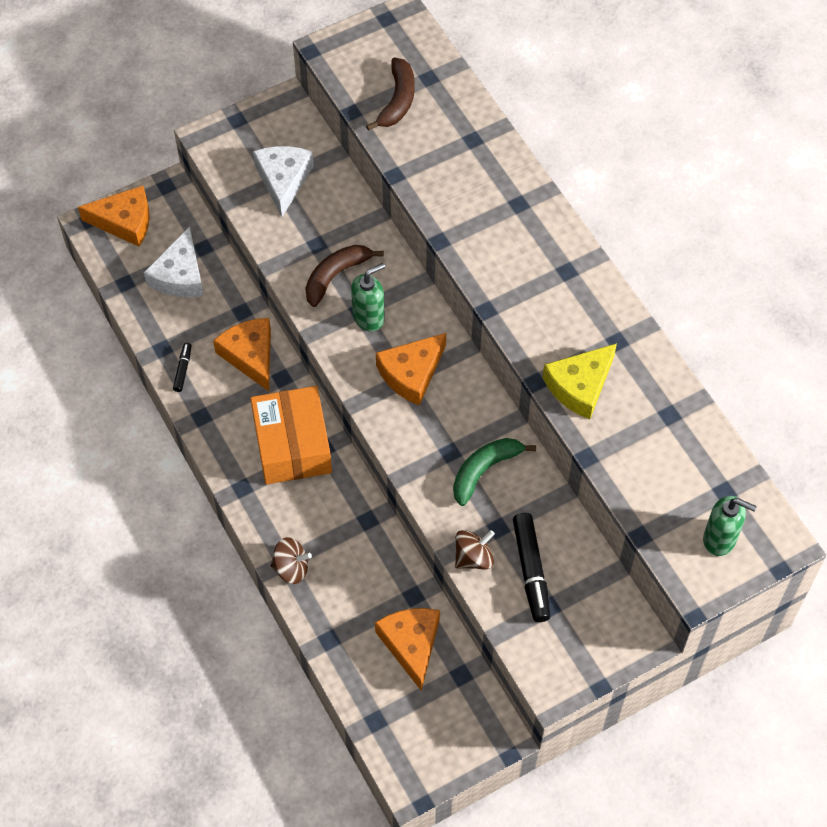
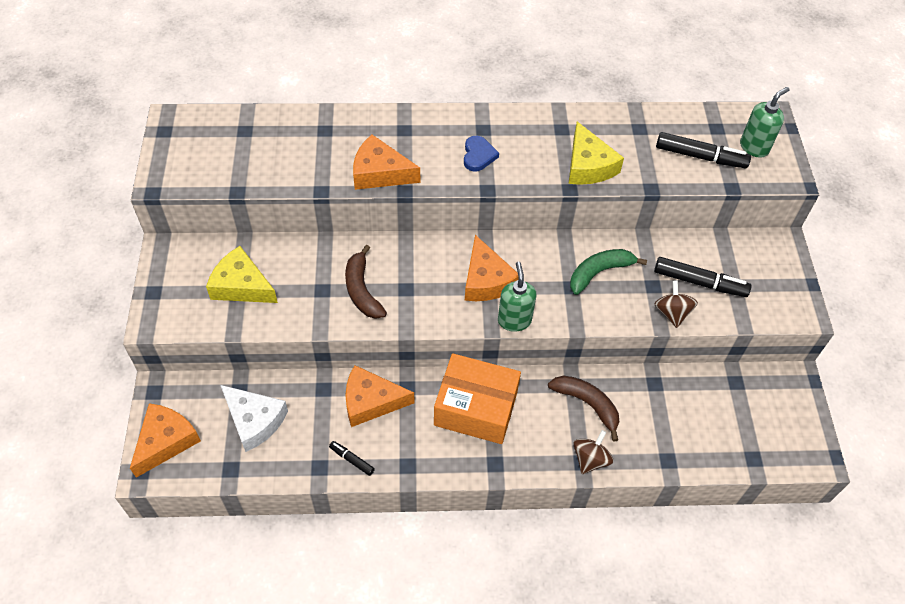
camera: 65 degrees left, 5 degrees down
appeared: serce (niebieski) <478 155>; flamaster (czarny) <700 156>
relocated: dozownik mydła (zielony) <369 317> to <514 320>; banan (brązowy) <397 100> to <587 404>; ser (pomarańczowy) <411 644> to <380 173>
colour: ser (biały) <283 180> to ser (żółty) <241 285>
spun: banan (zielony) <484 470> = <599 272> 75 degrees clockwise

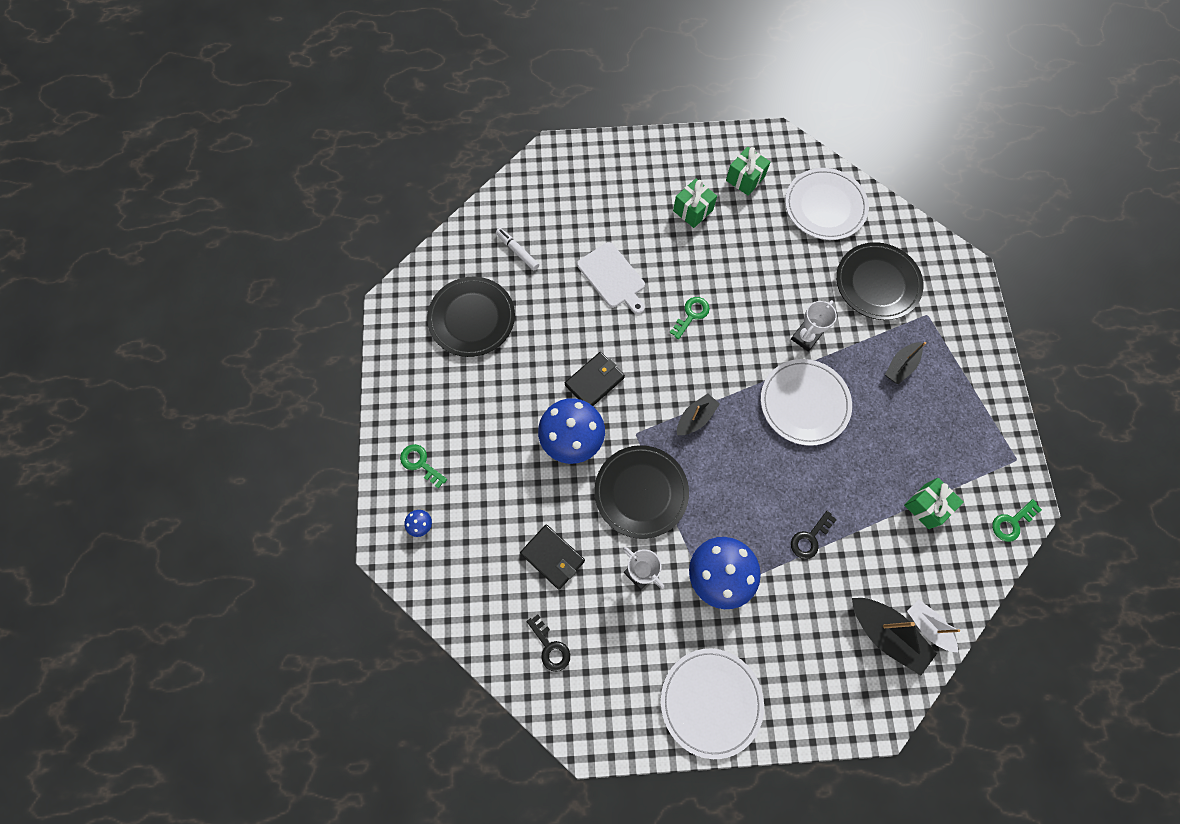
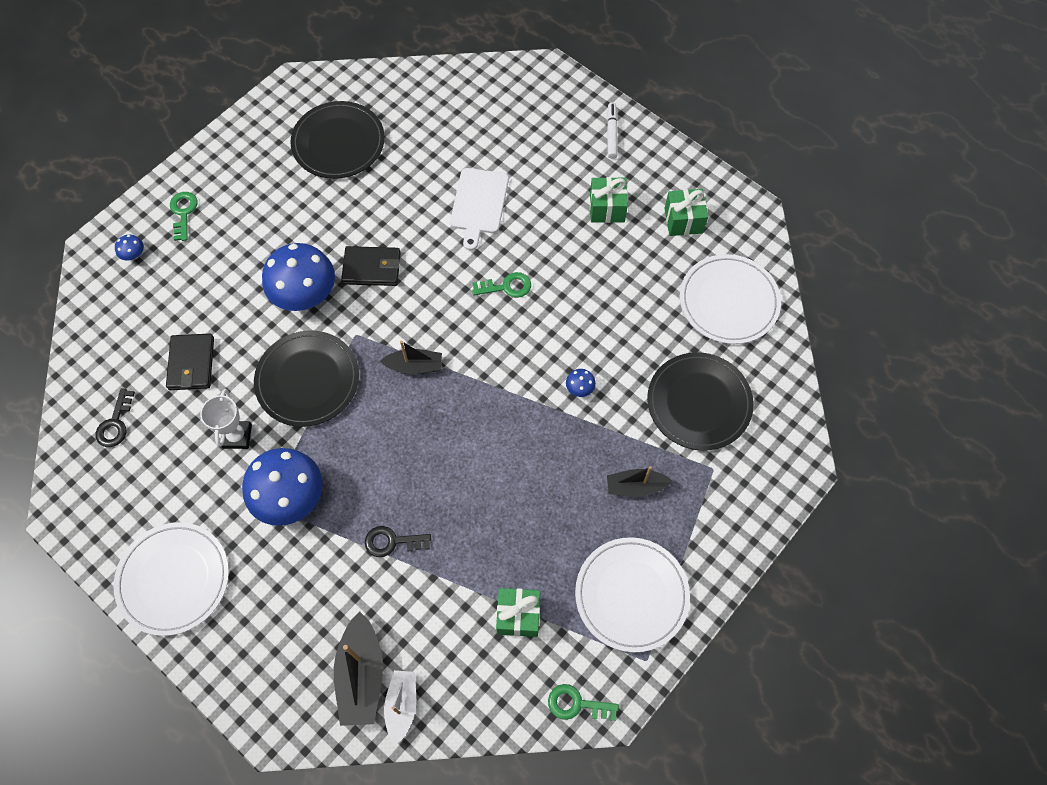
camera: 45 degrees right, 5 degrees down
relocated: flamaster (biały) <517 251> to <611 133>; talerz (biały) <804 403> to <631 595>
exchanged: puchar (biały) <805 337> to grzyb (niebieski) <580 388>

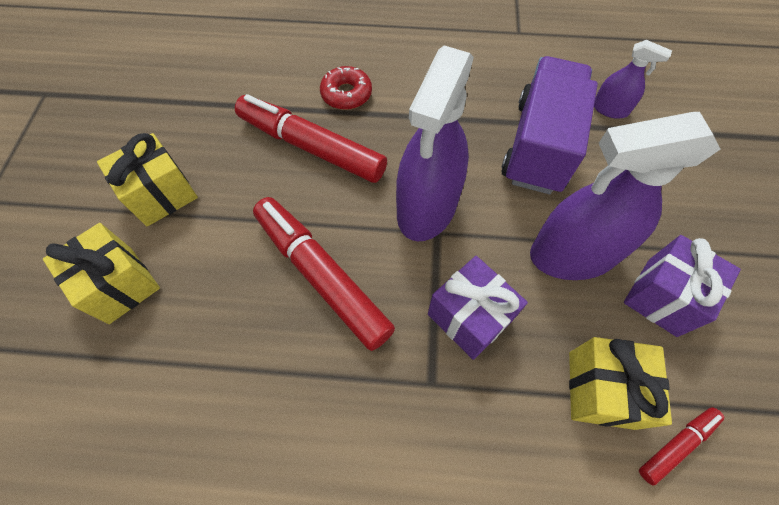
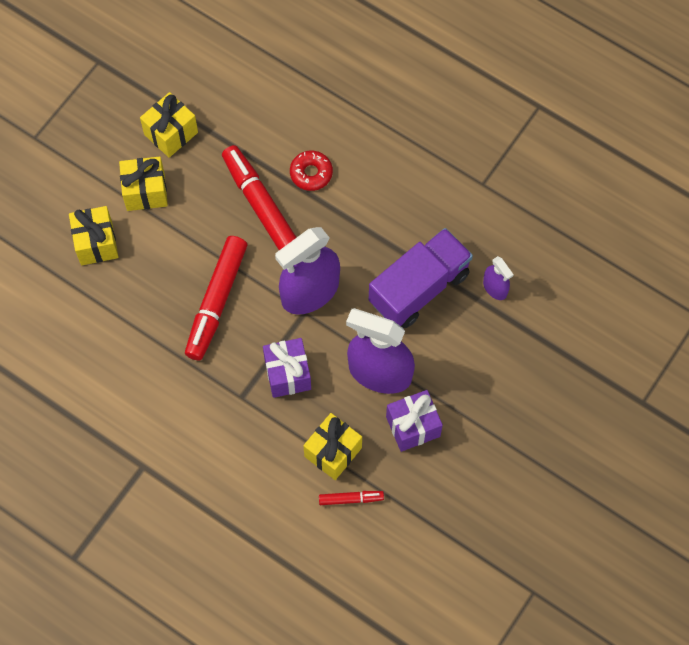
camera: 30 degrees right, 5 degrees up
appeared: prezent (żółty) <171 133>
spun: flamaster (czerwony) <322 275> = <216 301> 150 degrees counterclockwise

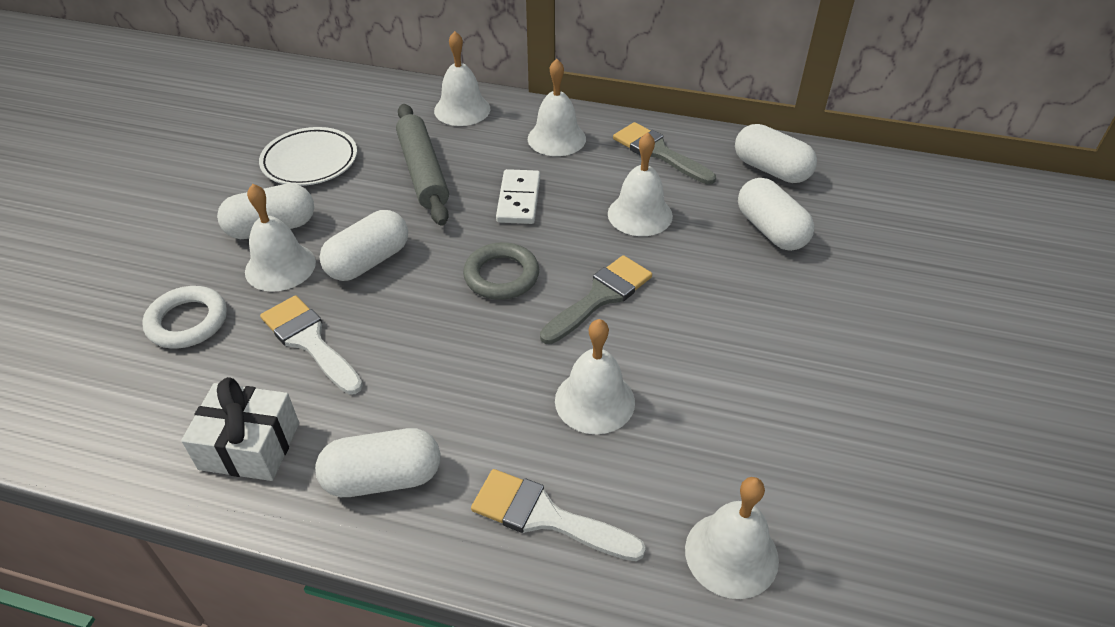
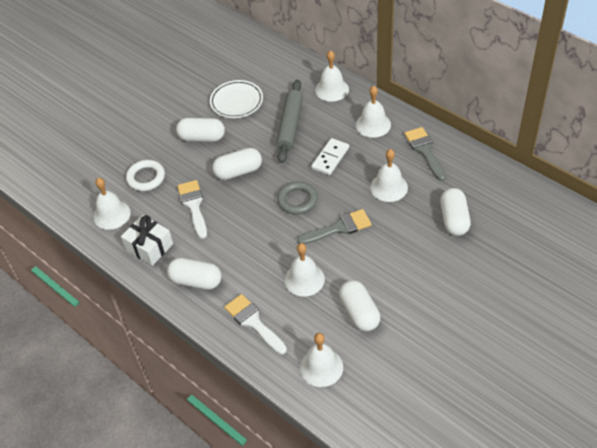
camera: 30 degrees right, 5 degrees up
relocated: dzwonek (biały) <280 266> to <111 214>; kapsułka (biały) <771 169> to <359 312>

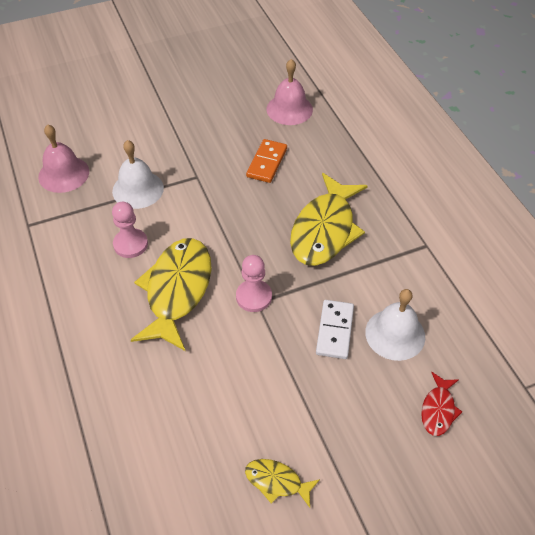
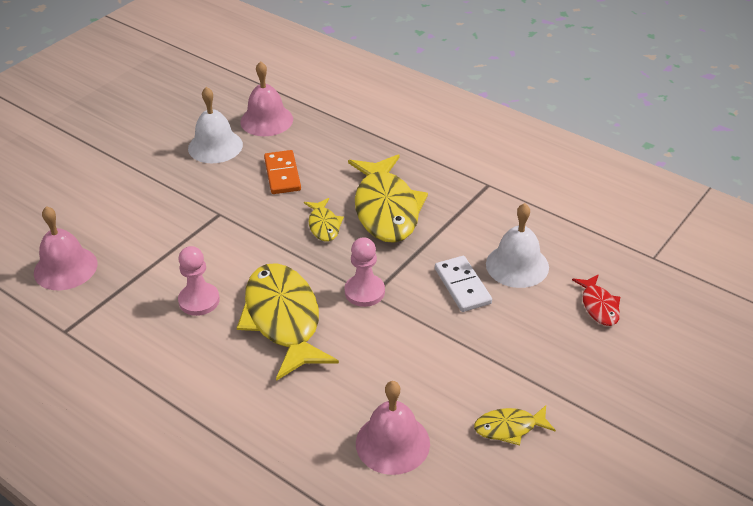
camera: 30 degrees left, 10 degrees down
appeared: ryba (żółty) <324 225>; dzwonek (różowy) <392 443>
relocated: dzwonek (biały) <138 189> to <215 146>

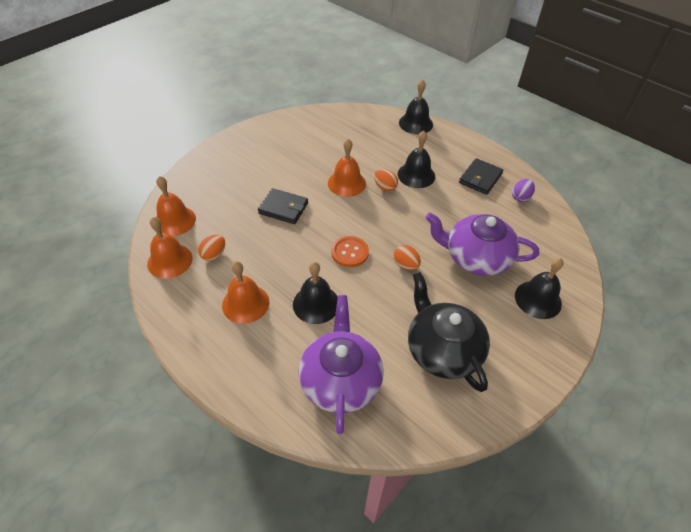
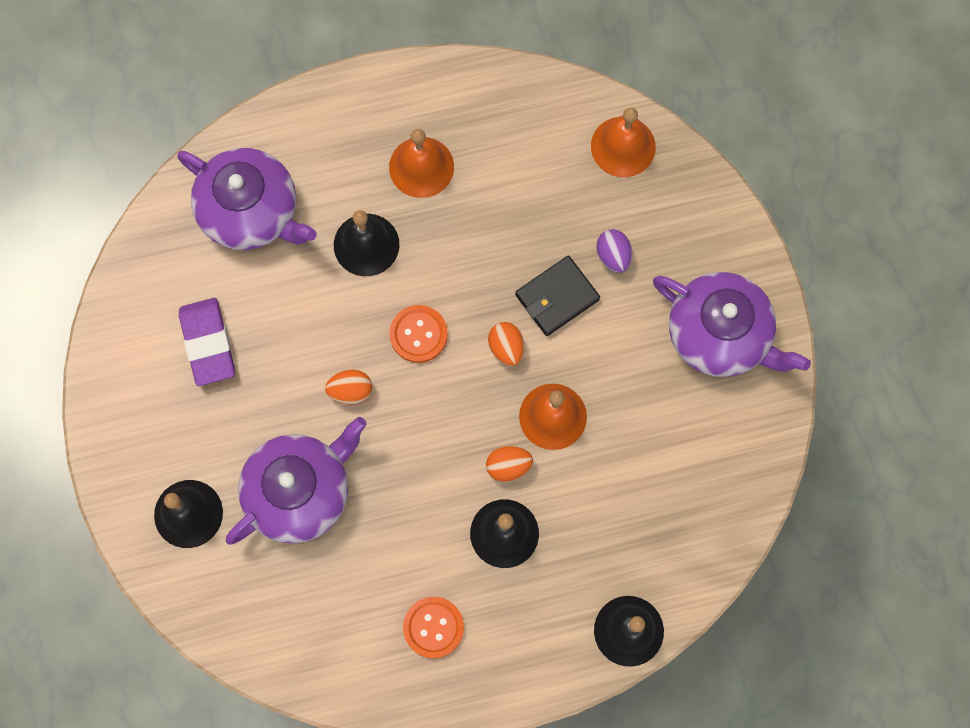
camera: 125 degrees right, 25 degrees up
missing: dzwonek (pomarańczowy) <170 260>
appeared: imbryk (fioletowy) <720 334>
relocated: jajko (pomarańczowy) <214 255> to <506 348>; jajko (fioletowy) <520 197> to <613 256>
exchanged: imbryk (czarny) <442 350> to gumka do mazania (fioletowy) <208 343>; portfel (czarny) <480 178> to guzik (pomarańczowy) <433 627>

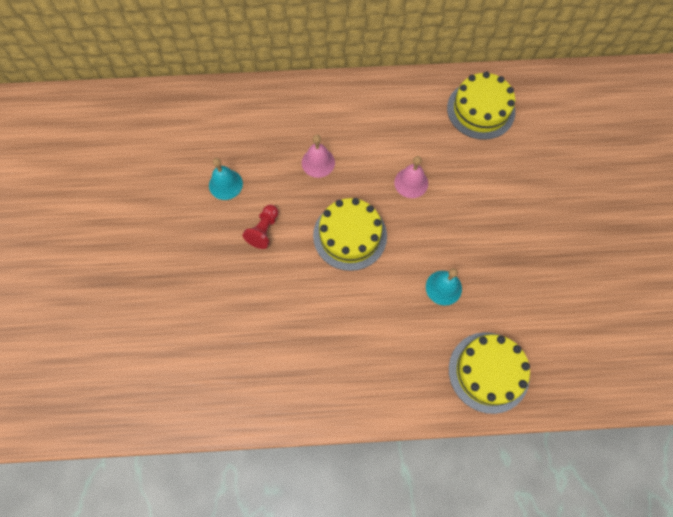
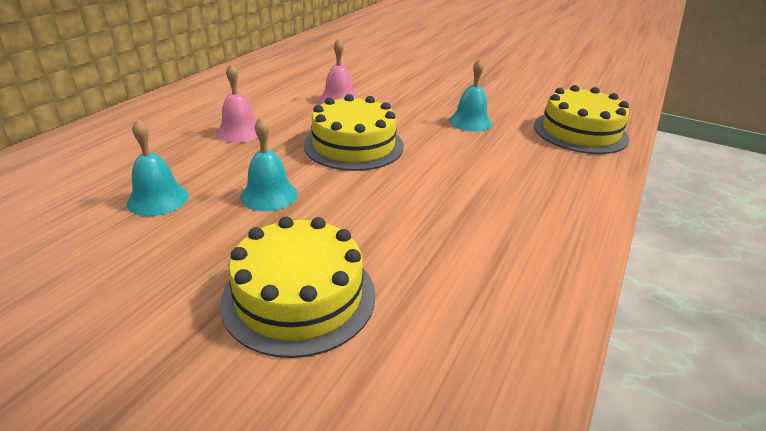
camera: 60 degrees left, 35 degrees down
relocated: tort (żółty) <480 110> to <299 296>
exchanged: pionek (czerwony) <264 230> to dzwonek (turkusowy) <269 195>

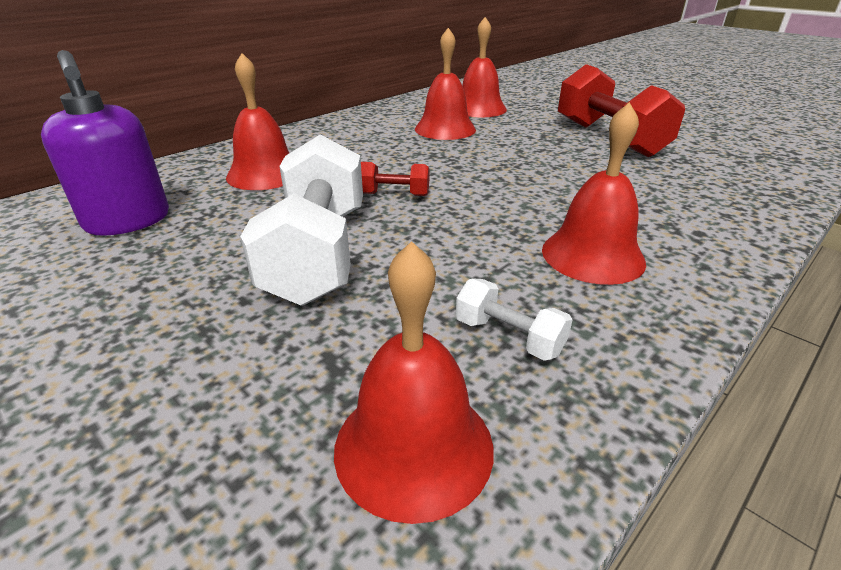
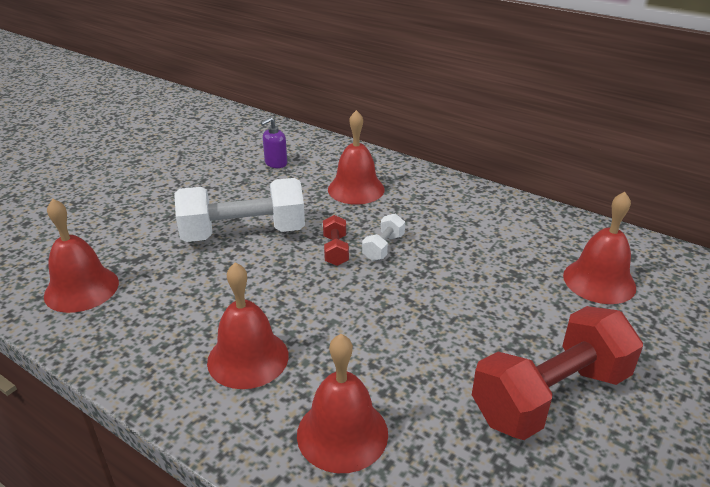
camera: 80 degrees right, 0 degrees up
relocated: dzwonek (czerwony) <445 129> to <342 433>; hantel (biały) <508 337> to <383 247>
size: dozownik mydła (fioletowy) <128 221> = <275 163> x0.54

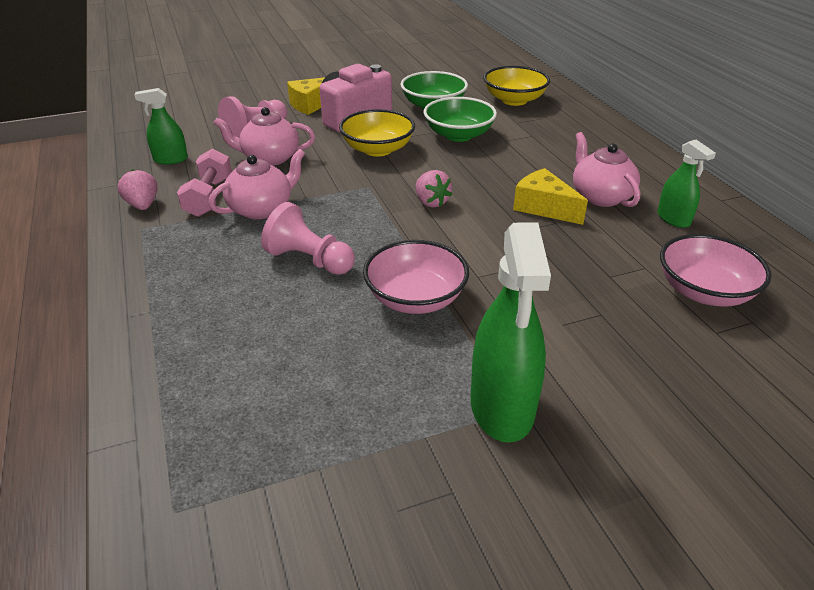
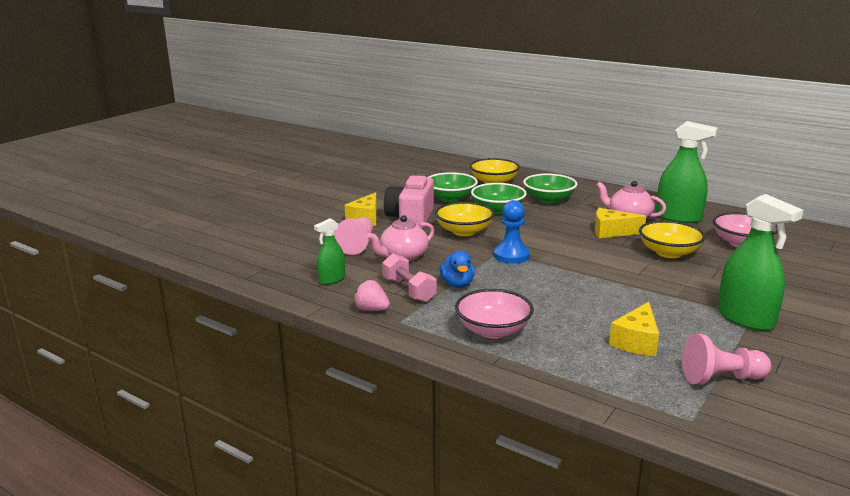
camera: 35 degrees left, 15 degrees down
missing: truskawka (różowy) <431 202>
appeared: pionek (niebieski) <511 255>; miska (zielony) <549 199>; ser (żółty) <636 341>; miska (żółty) <669 253>
relocated: pionek (różowy) <309 260> to <721 378>; miska (różowy) <415 298> to <493 330>
exchanged: imbryk (różowy) <262 208> to kaczka (niebieski) <457 284>
size: spryskiwacz (zielony) <673 219> = <678 217> x1.80

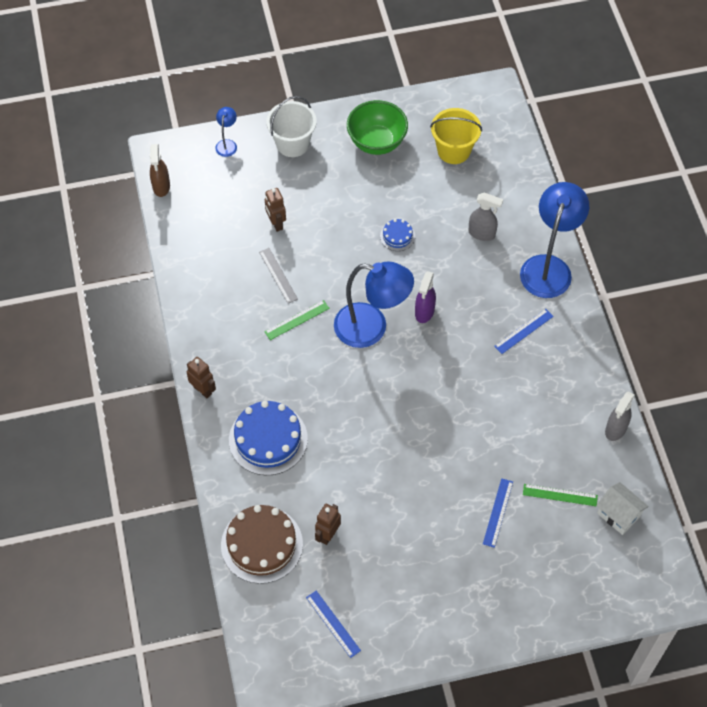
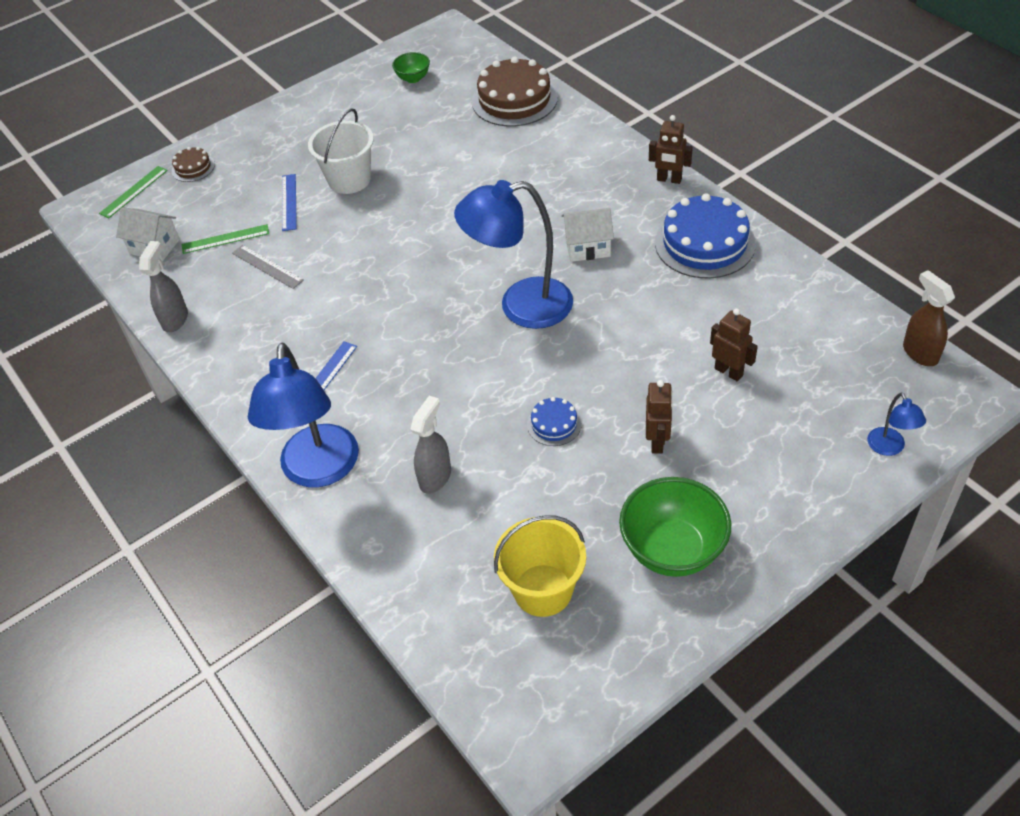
camera: 160 degrees right, 10 degrees down
missing: spryskiwacz (fioletowy) <424 312>
appeared: tort (brązowy) <193 168>; domek (biały) <587 247>
relocated: tort (niebieski) <268 439> to <704 243>; linijka (szary) <278 275> to <267 266>; linijka (zielony) <297 320> to <134 192>; wiadro (biały) <292 144> to <349 179>; robot (brązowy) <328 535> to <657 442>
exchanged: linijka (niebieski) <333 624> to miska (zielony) <413 78>
spun: spryskiwacz (szary) <482 234> = <435 477> 120 degrees clockwise

